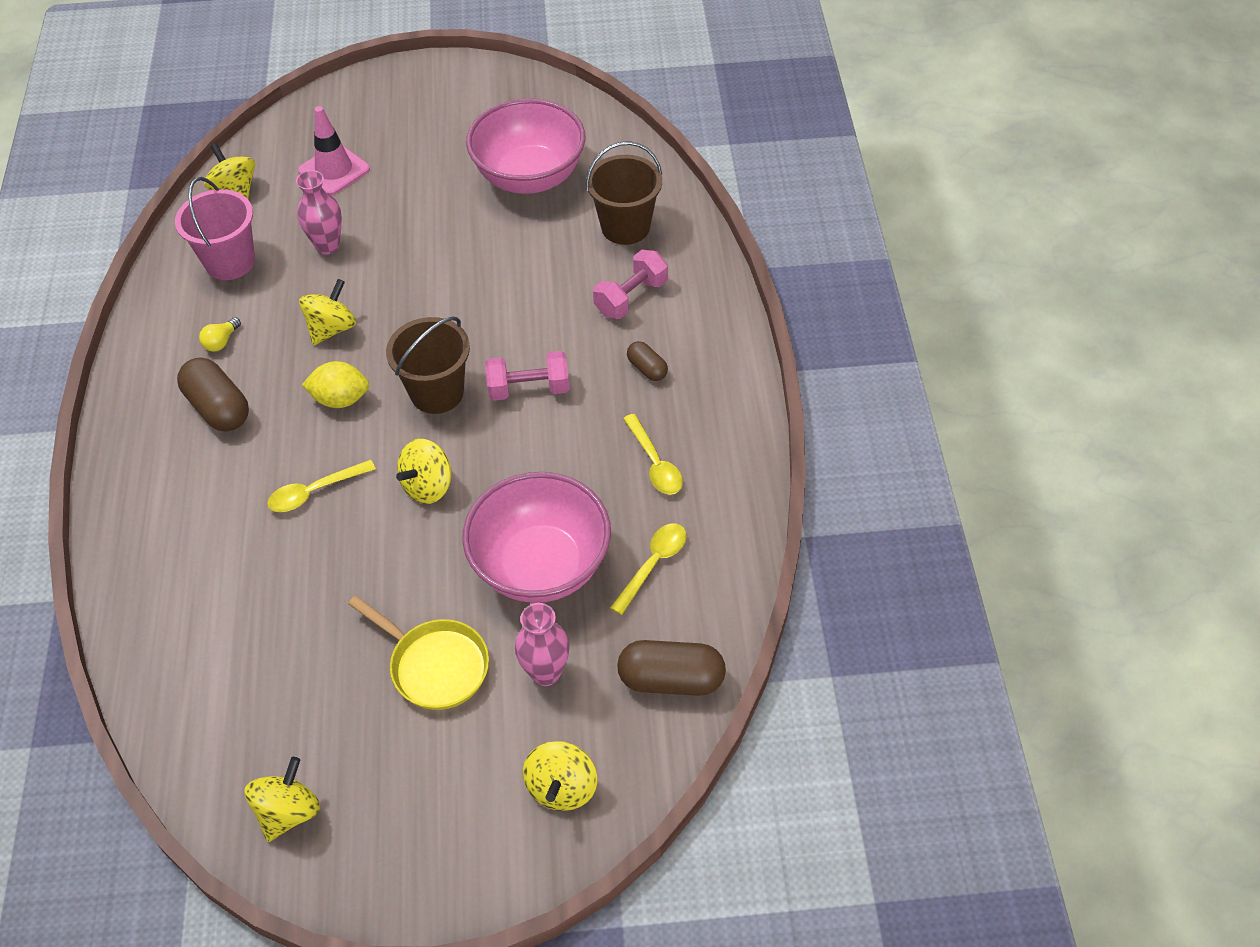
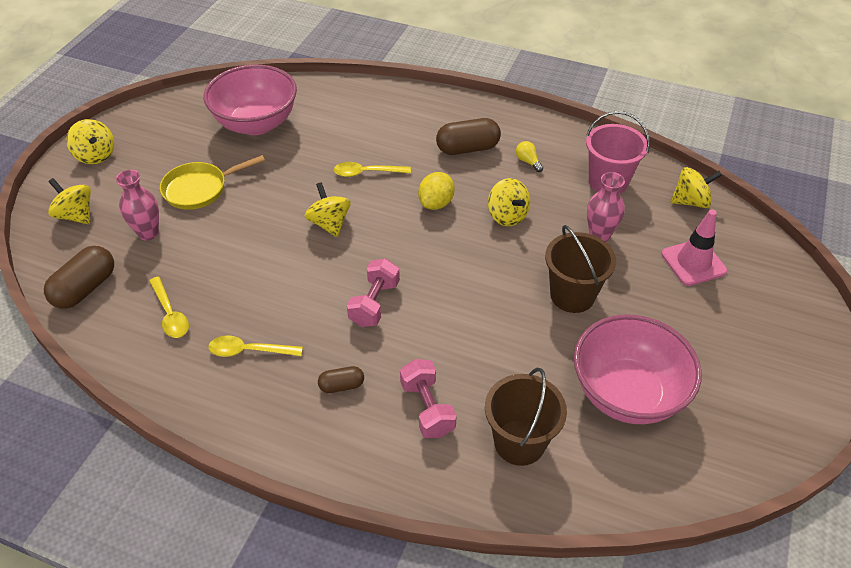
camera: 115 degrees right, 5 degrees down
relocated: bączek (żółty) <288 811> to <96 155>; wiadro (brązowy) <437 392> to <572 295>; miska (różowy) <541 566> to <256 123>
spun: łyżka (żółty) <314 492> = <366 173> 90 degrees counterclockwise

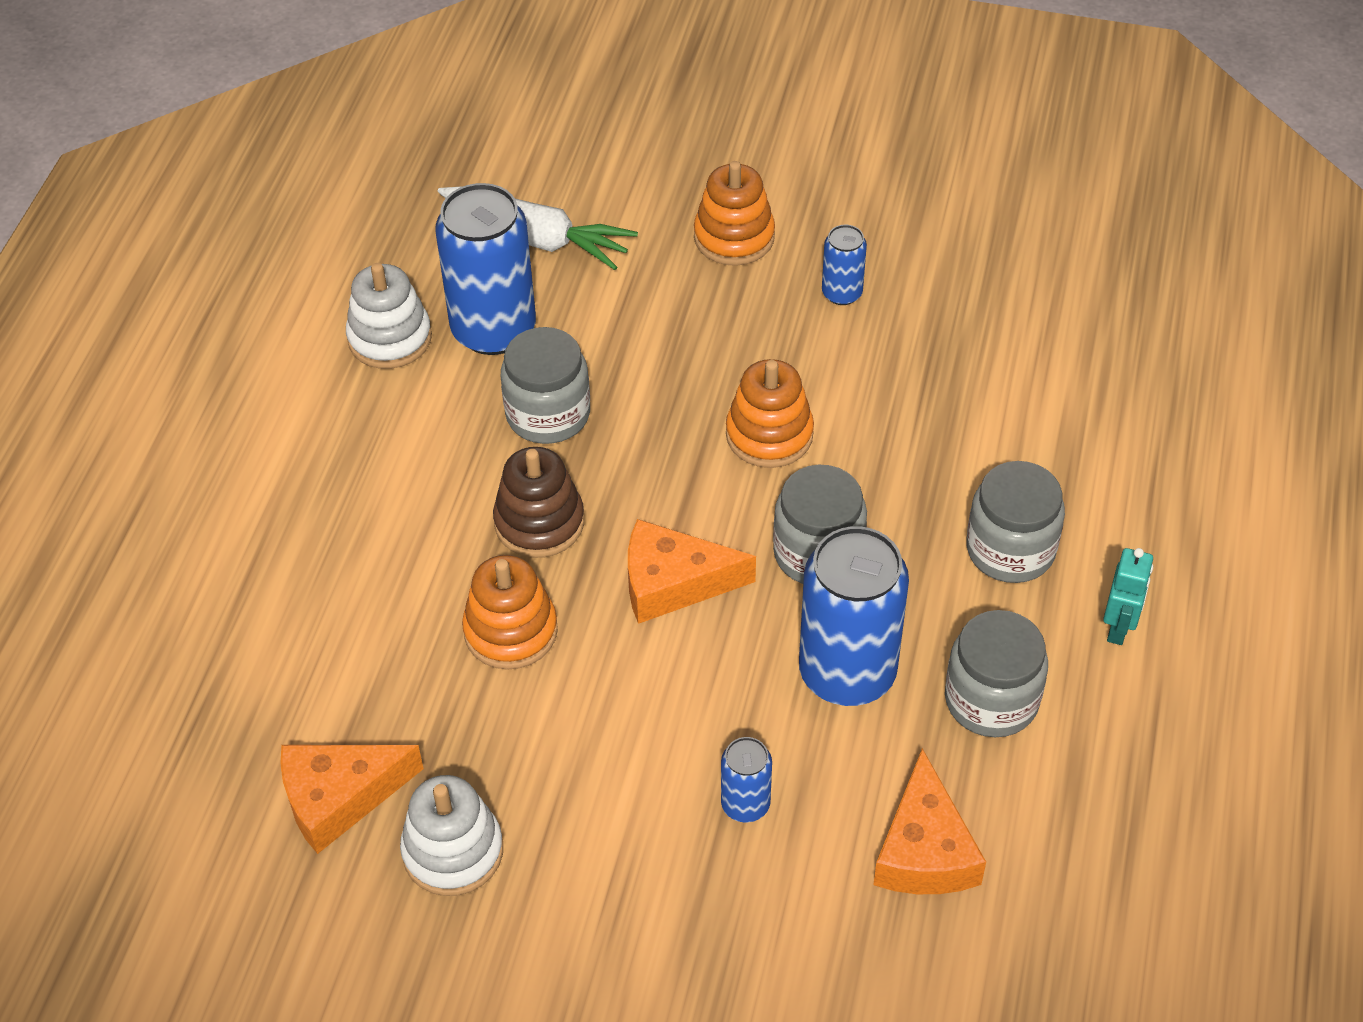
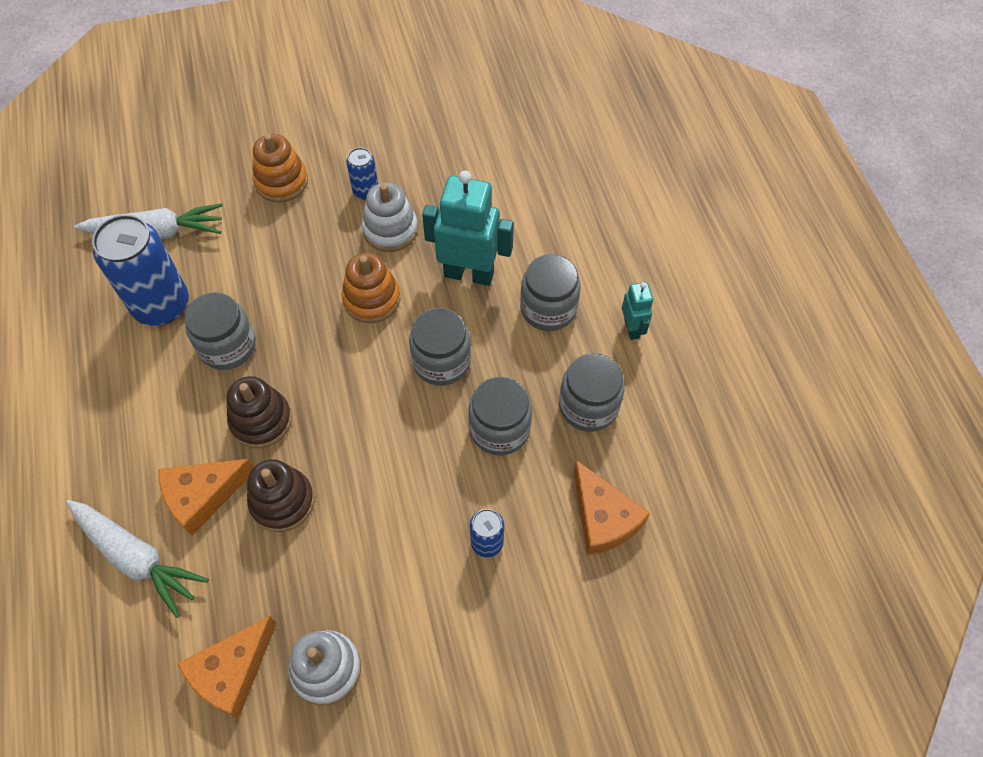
camera: 30 degrees left, 10 degrees up
appeared: marchewka (biały) <136 558>; robot (turkusowy) <469 274>
relocated: zabawka nakładanka (biały) <390 338> to <390 230>; ser (pomarańczowy) <673 583> to <202 496>
exchanged: puszka (niebieski) <847 673> to słoik (szary) <499 429>
colour: zabawka nakładanka (pomarańczowy) <511 631> to zabawka nakładanka (brązowy) <282 501>

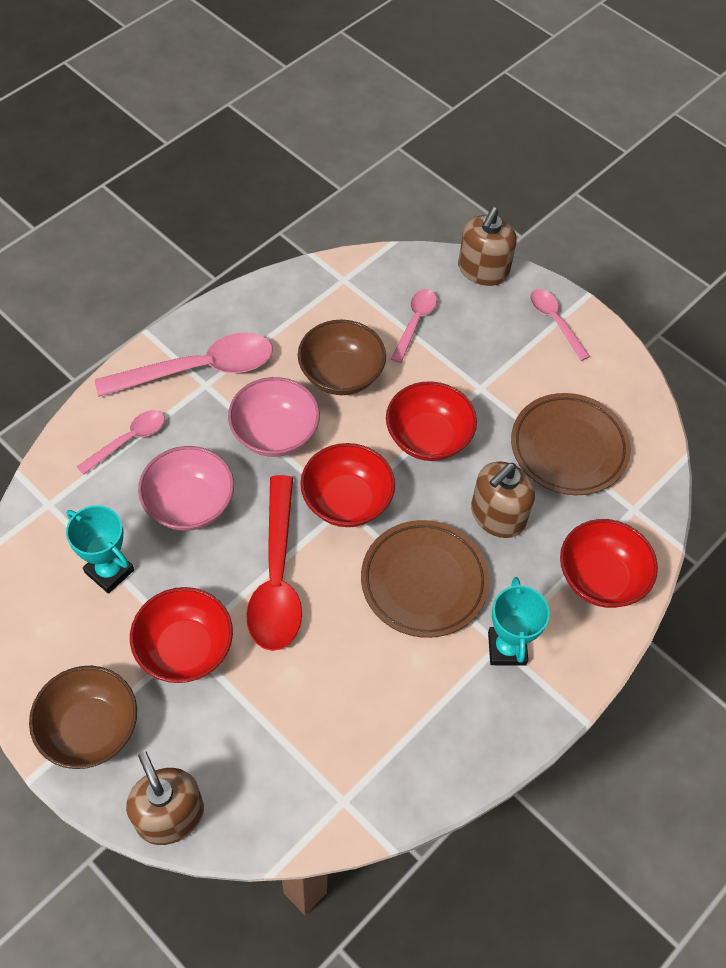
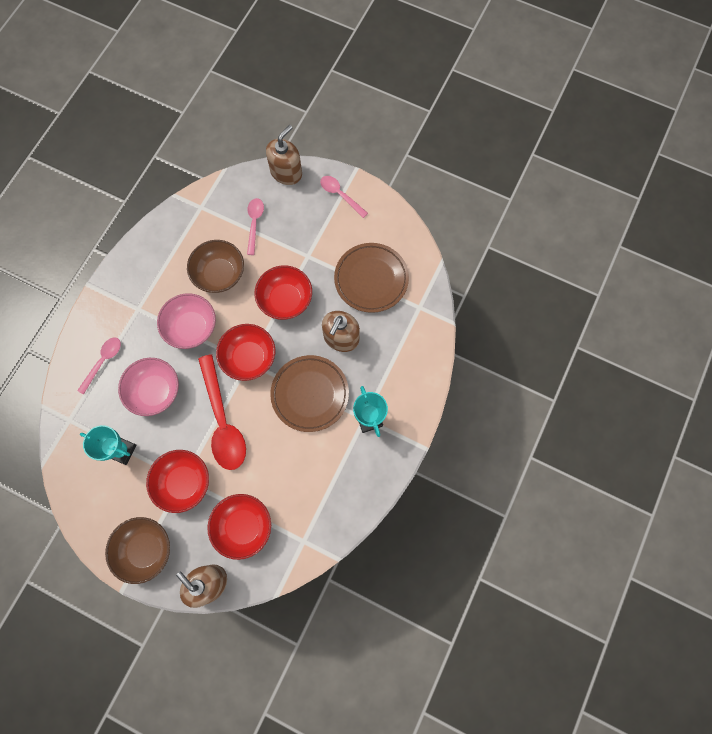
camera: 15 degrees left, 15 degrees up
missing: łyżka (różowy) <199 369>
relocated: miska (czerwony) <600 577> to <243 526>
spun: dozownik mydła (brązowy) <483 270> = <286 172> 150 degrees counterclockwise

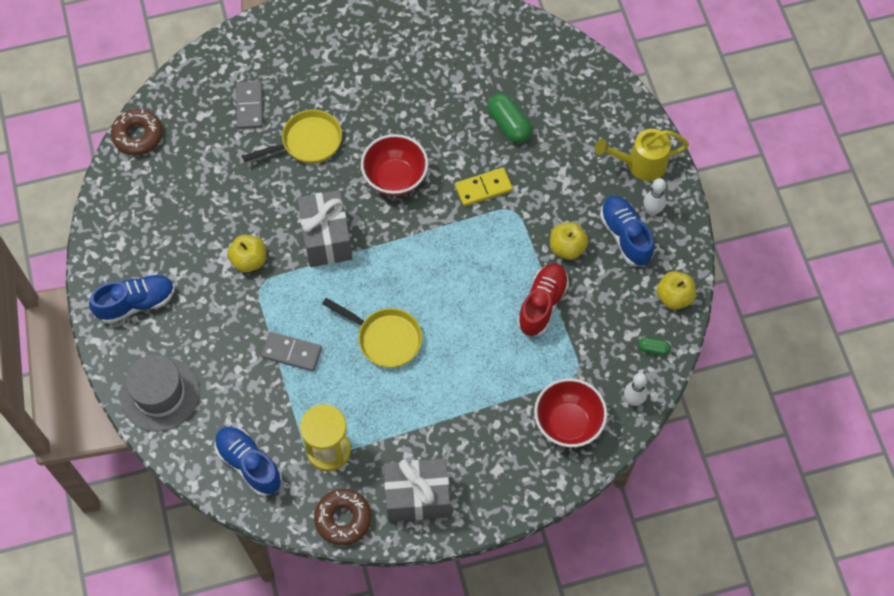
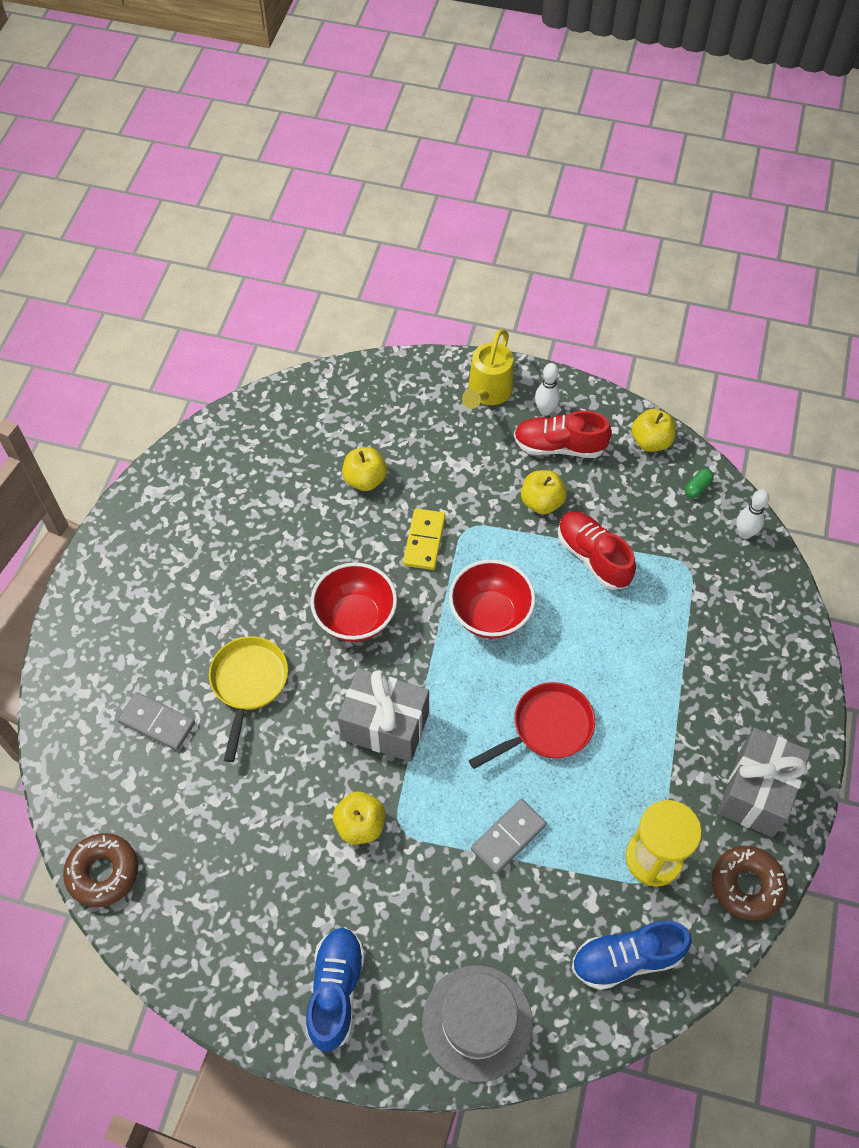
camera: 60 degrees left, 5 degrees down
relocated: miska (czerwony) <568 423> to <490 615>
exchanged: kapsułka (zielony) <509 125> to jabłko (żółty) <365 480>
colour: patelnia (żółty) <385 338> to patelnia (czerwony) <547 728>; but (niebieski) <625 236> to but (czerwony) <559 446>

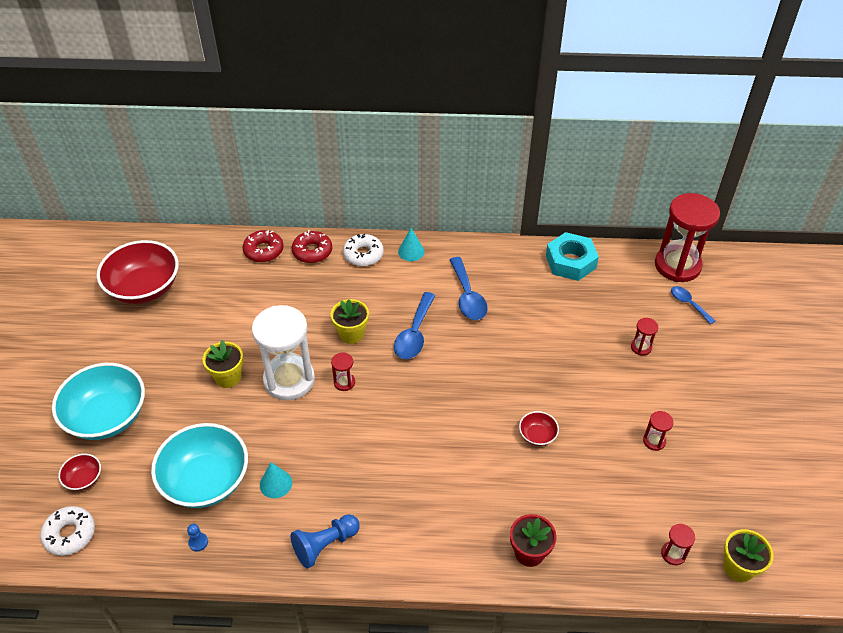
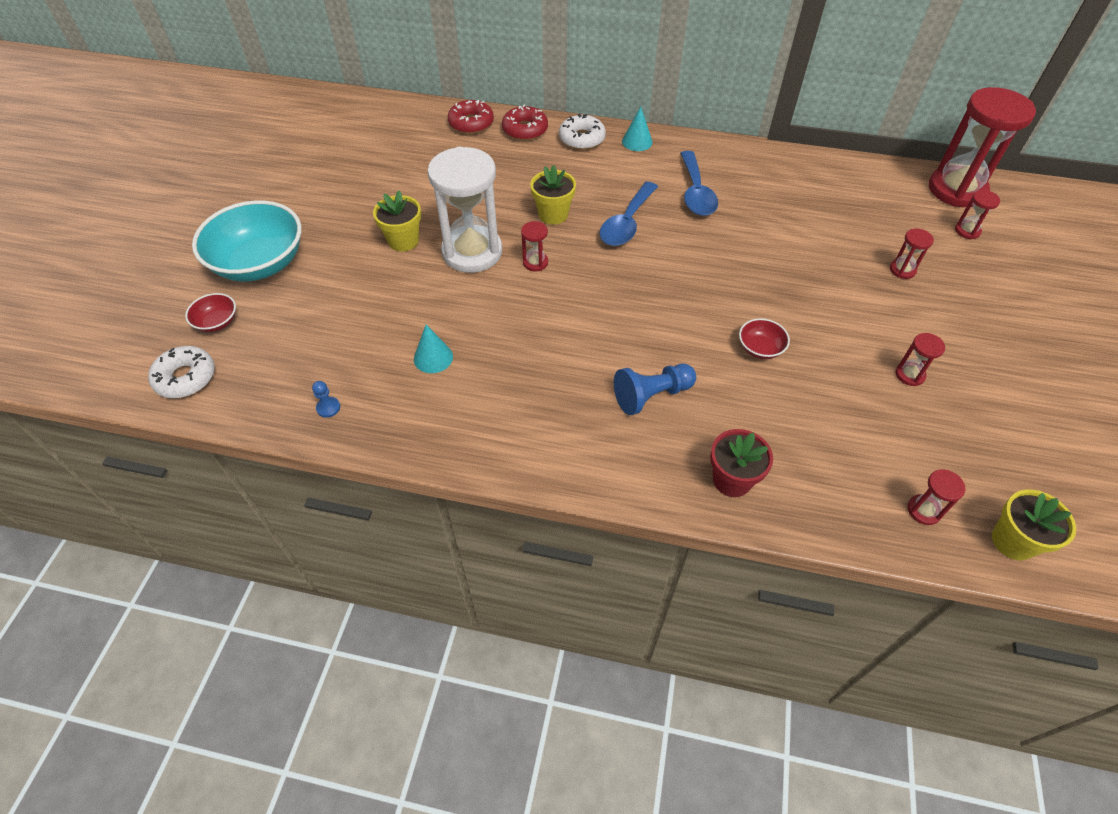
camera: 10 degrees right, 5 degrees up
missing: miska (czerwony) <144 288>; miska (turkusowy) <206 480>; nakrętka (turkusowy) <570 262>
relocated: pionek (niebieski) <325 545> to <651 395>
exchanged: łyżka (niebieski) <688 304> to klepsydra (czerwony) <967 231>

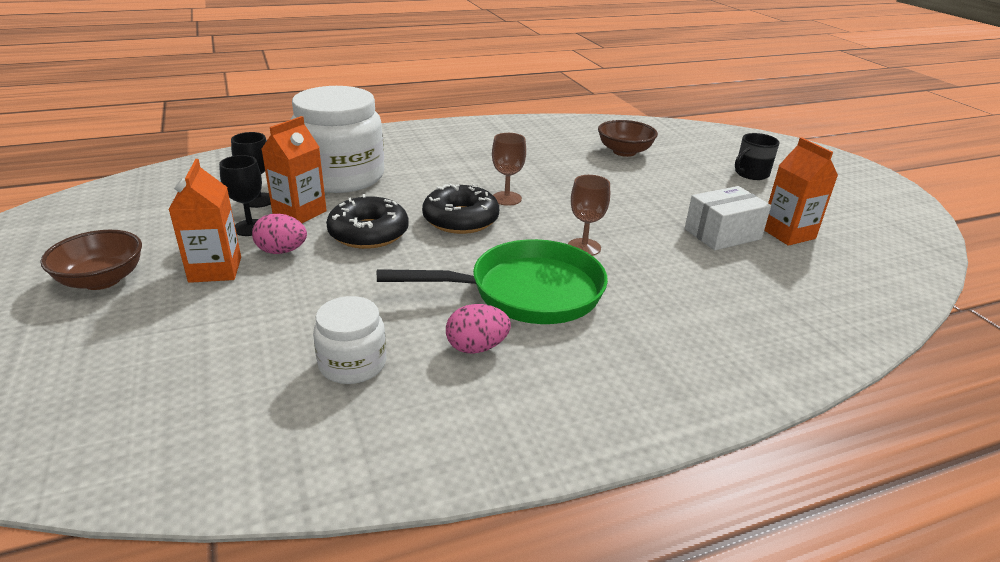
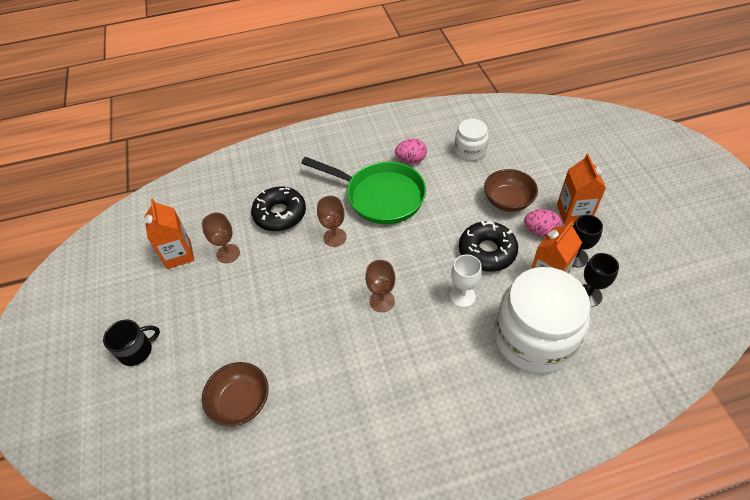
camera: 170 degrees left, 20 degrees up
appeared: kielich (biały) <462 296>
relocated: miska (brązowy) <102 280> to <508 201>; donut (czarny) <460 219> to <280 214>
exchanged: pudełko (biały) <722 234> to kielich (brązowy) <228 253>
spun: patelnia (zielony) <527 292> = <380 196> 150 degrees counterclockwise

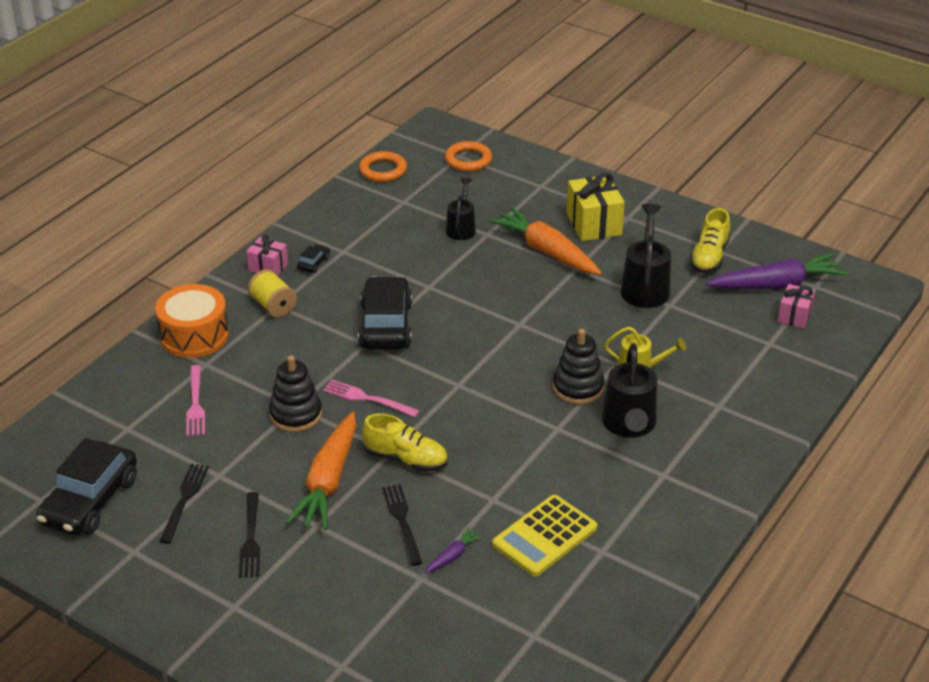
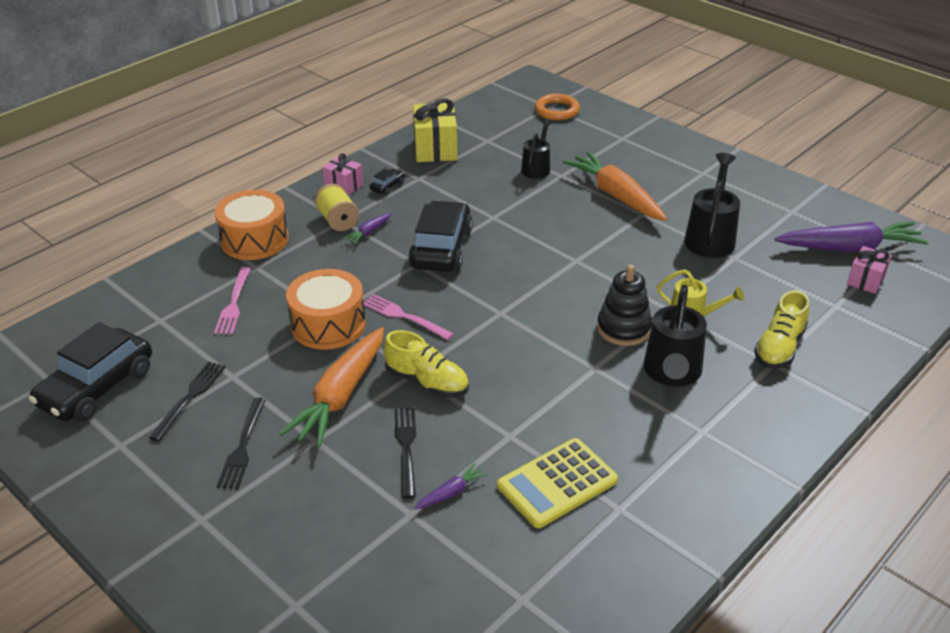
camera: 10 degrees right, 0 degrees up
missing: pierścień (pomarańczowy) <383 170>
appeared: marchewka (fioletowy) <369 232>
relocated: prezent (żółty) <594 224> to <435 149>; but (żółty) <709 257> to <779 348>
exchanged: zabawka nakładanka (czarny) <296 415> to bęben (pomarańczowy) <328 324>

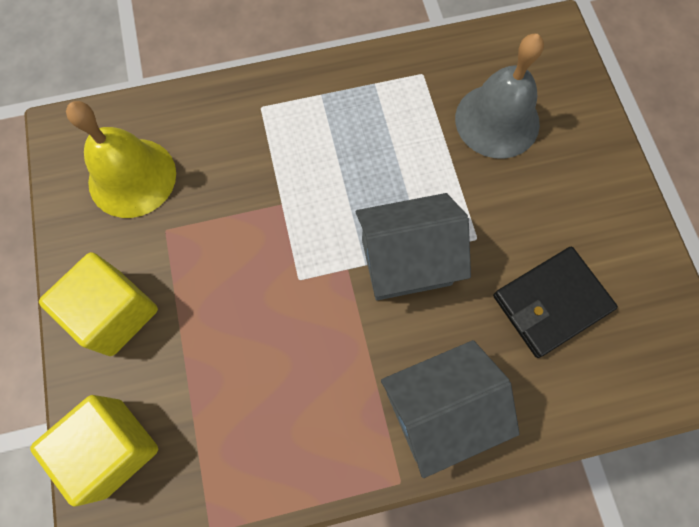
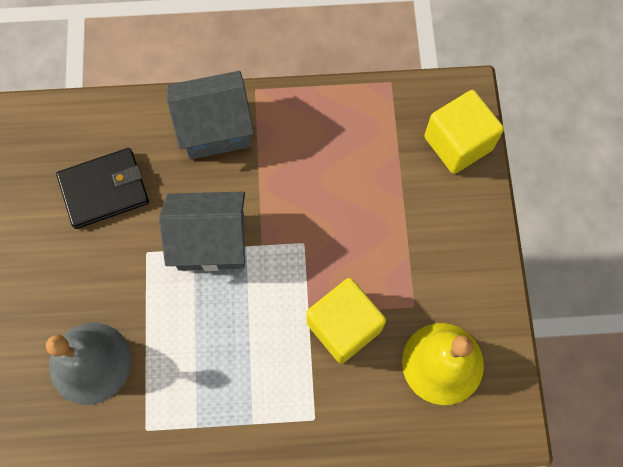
camera: 170 degrees left, 0 degrees up
relocated: sześcian (żółty) <115 313> to <344 326>

